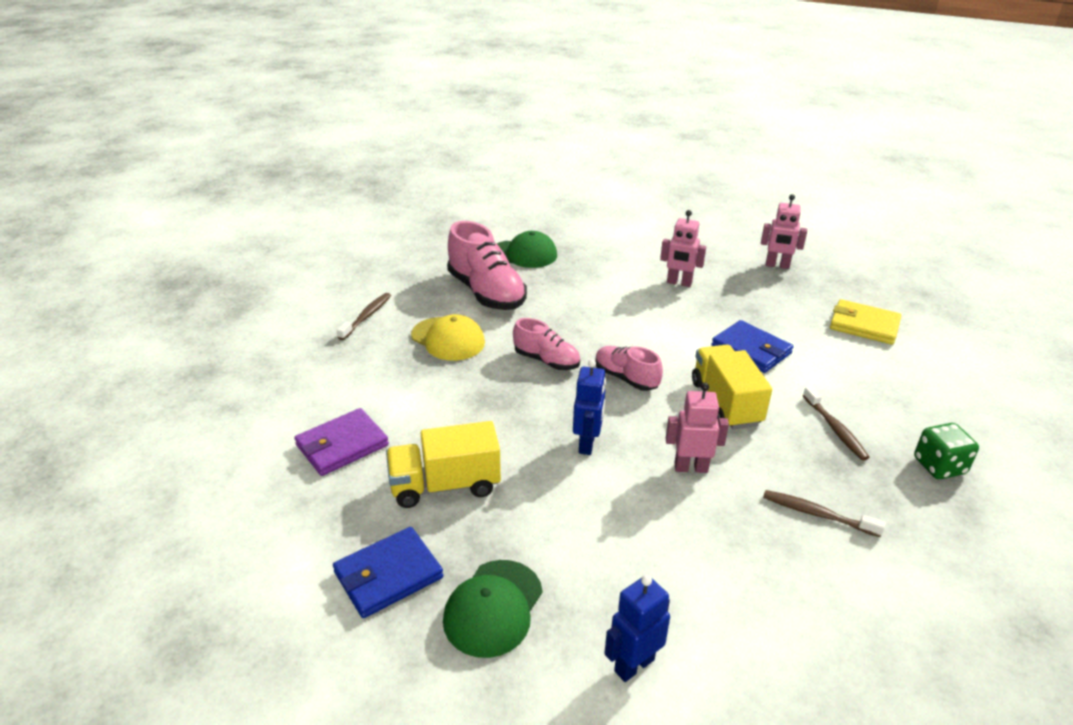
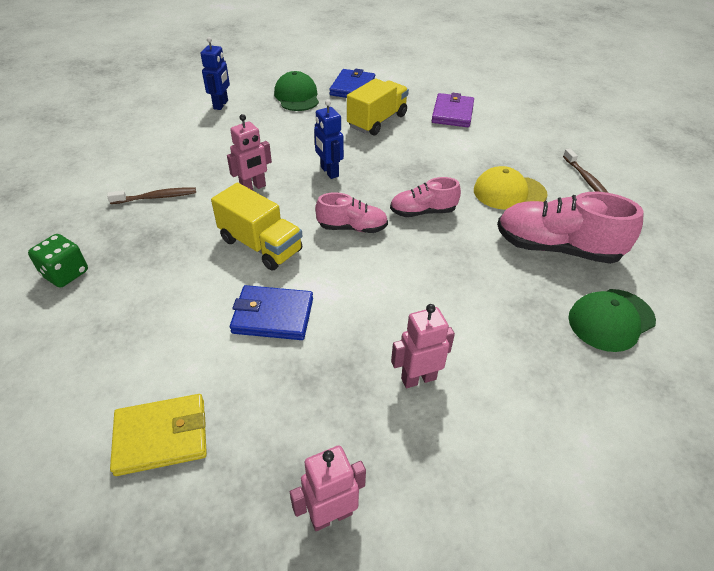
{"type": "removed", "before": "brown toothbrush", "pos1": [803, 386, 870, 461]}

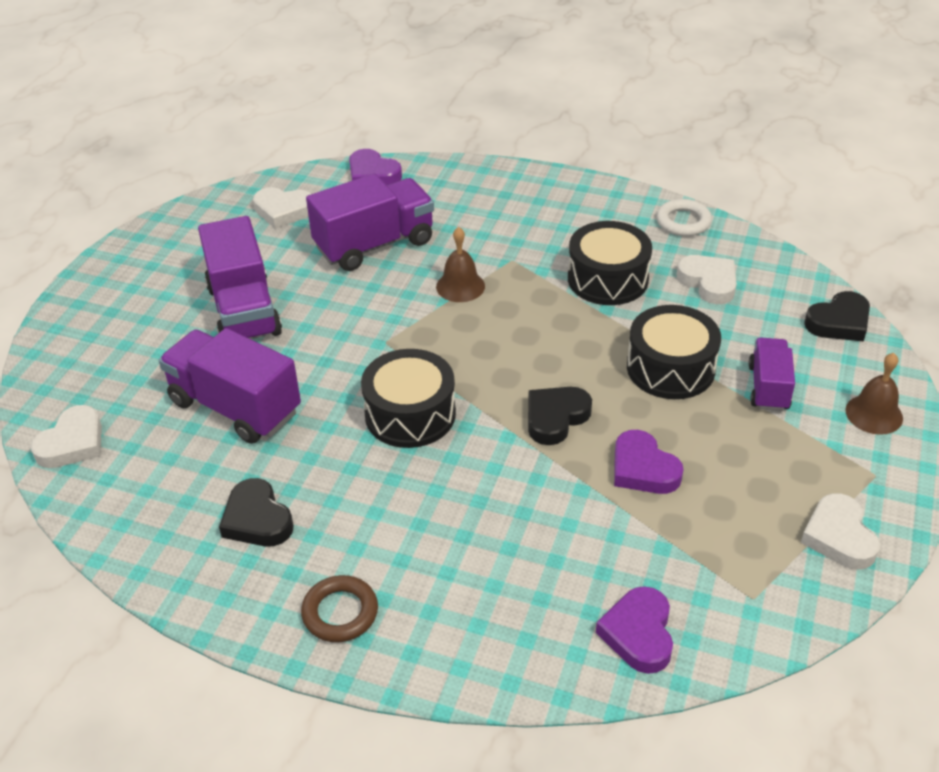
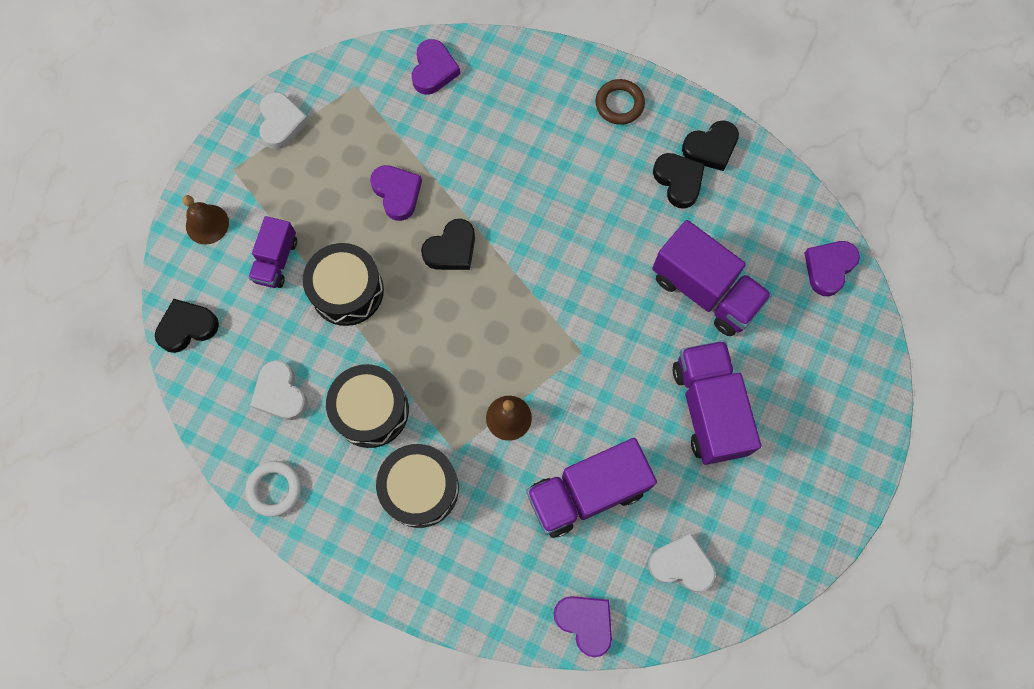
{"type": "added", "after": "black heart", "pos2": [682, 120, 739, 171]}
{"type": "moved", "before": "black drum", "pos1": [361, 349, 456, 448], "pos2": [376, 444, 459, 528]}
{"type": "recoloured", "before": "white heart", "after": "purple heart", "pos1": [30, 405, 102, 468], "pos2": [804, 241, 860, 296]}

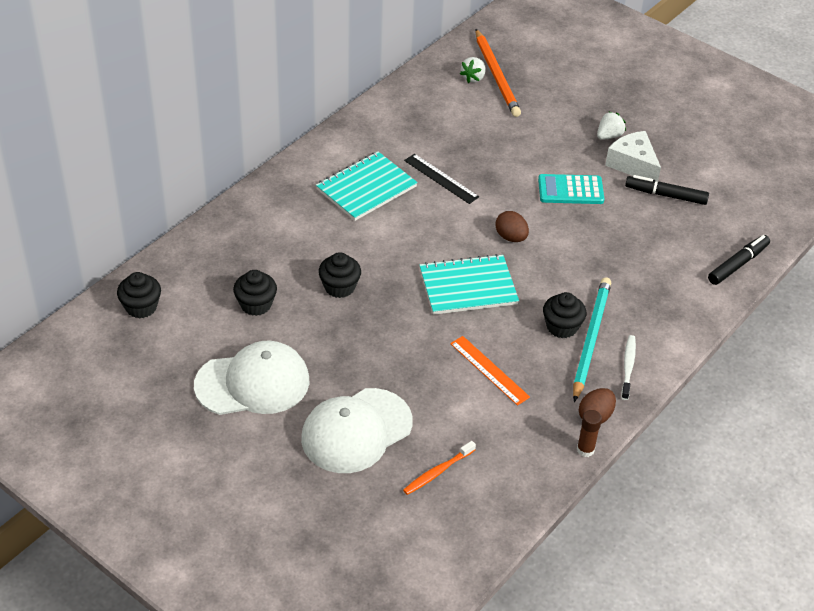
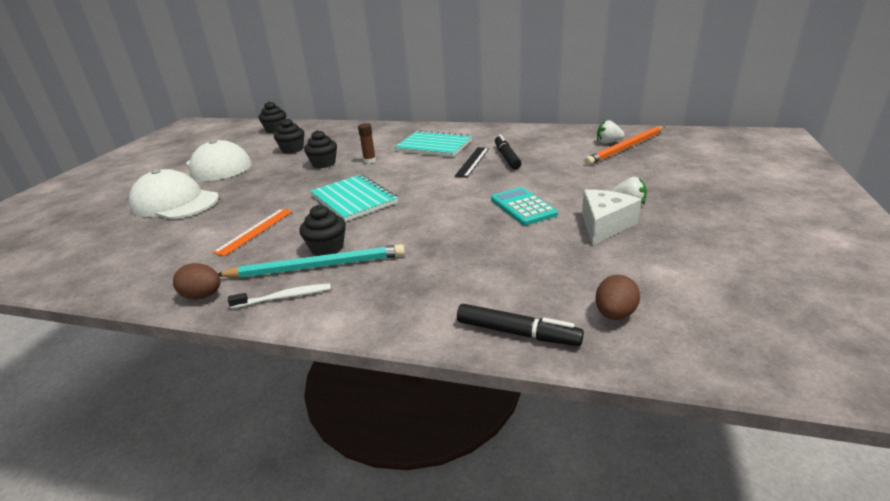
{"type": "removed", "before": "orange toothbrush", "pos1": [403, 441, 476, 495]}
{"type": "moved", "before": "brown egg", "pos1": [495, 211, 529, 242], "pos2": [595, 275, 640, 320]}
{"type": "moved", "before": "brown glue stick", "pos1": [577, 410, 602, 457], "pos2": [358, 123, 376, 164]}
{"type": "moved", "before": "black marker", "pos1": [625, 175, 709, 205], "pos2": [495, 134, 521, 169]}

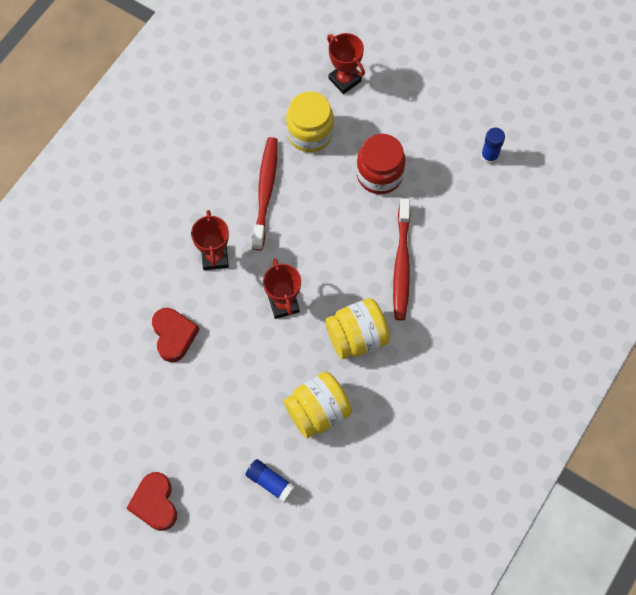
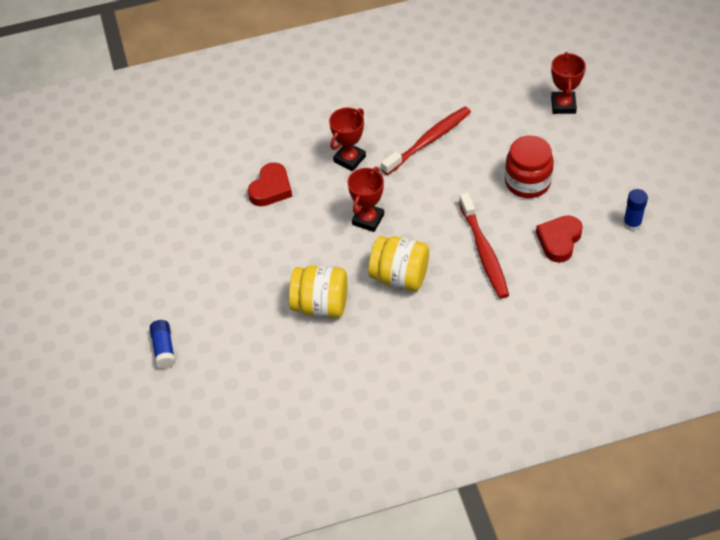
{"type": "removed", "before": "yellow jar", "pos1": [286, 92, 334, 152]}
{"type": "moved", "before": "red heart", "pos1": [127, 472, 177, 531], "pos2": [536, 215, 583, 263]}
{"type": "moved", "before": "blue glue stick", "pos1": [245, 459, 296, 503], "pos2": [150, 320, 175, 369]}
{"type": "turned", "before": "red toothbrush", "pos1": [393, 198, 410, 320], "pos2": [459, 193, 509, 298], "turn": -60}

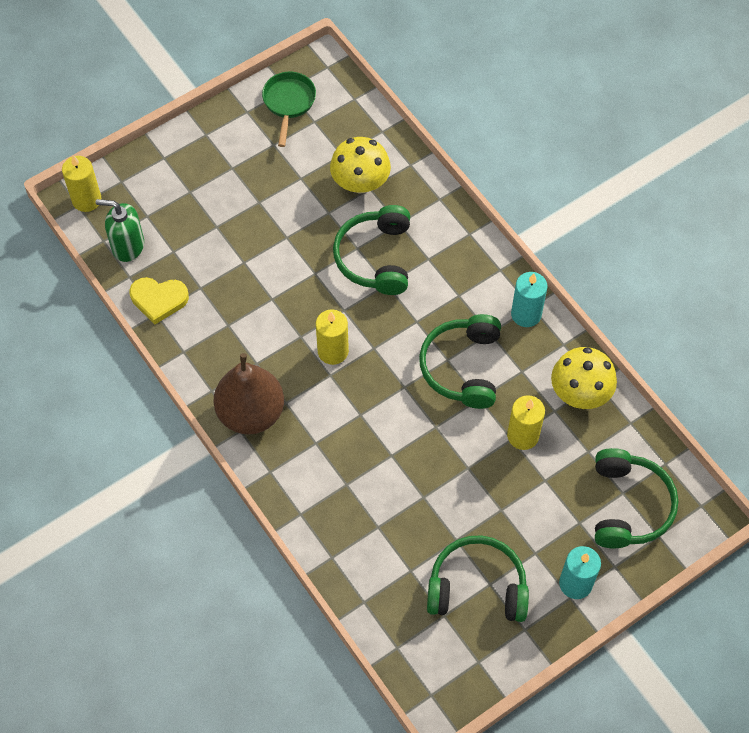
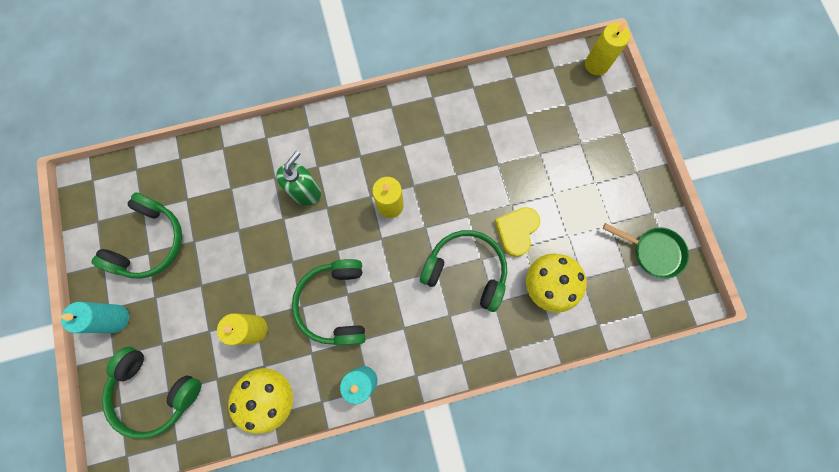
{"type": "removed", "before": "brown pear", "pos1": [214, 353, 284, 435]}
{"type": "moved", "before": "green soap dispenser", "pos1": [96, 199, 144, 262], "pos2": [276, 151, 321, 206]}
{"type": "moved", "before": "yellow heart", "pos1": [129, 277, 189, 325], "pos2": [494, 207, 540, 257]}
{"type": "turned", "before": "green headphones", "pos1": [419, 314, 501, 409], "pos2": [292, 259, 366, 346], "turn": -120}

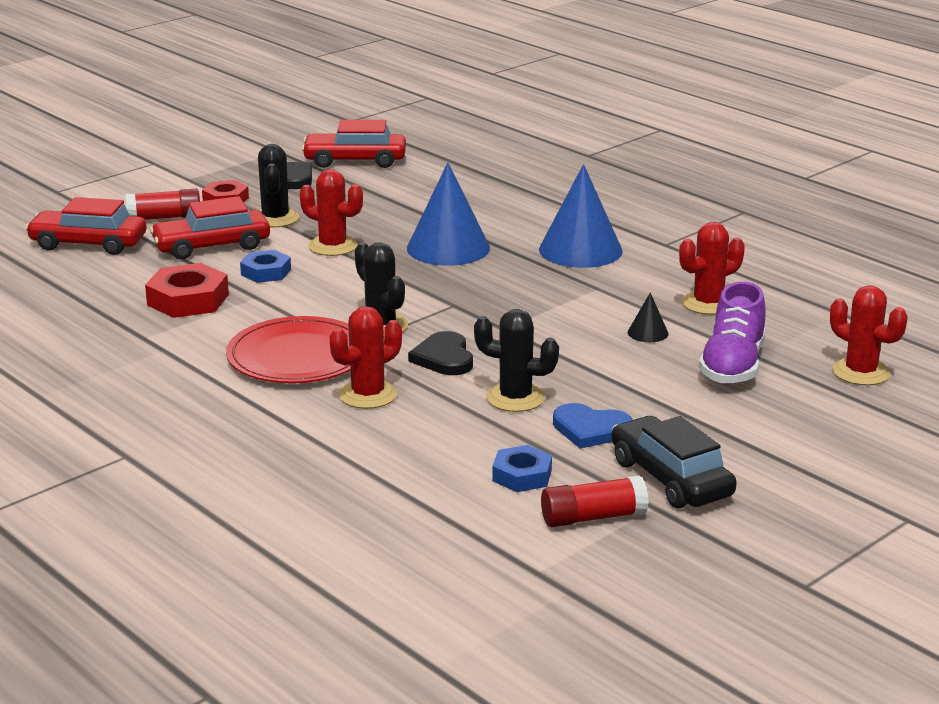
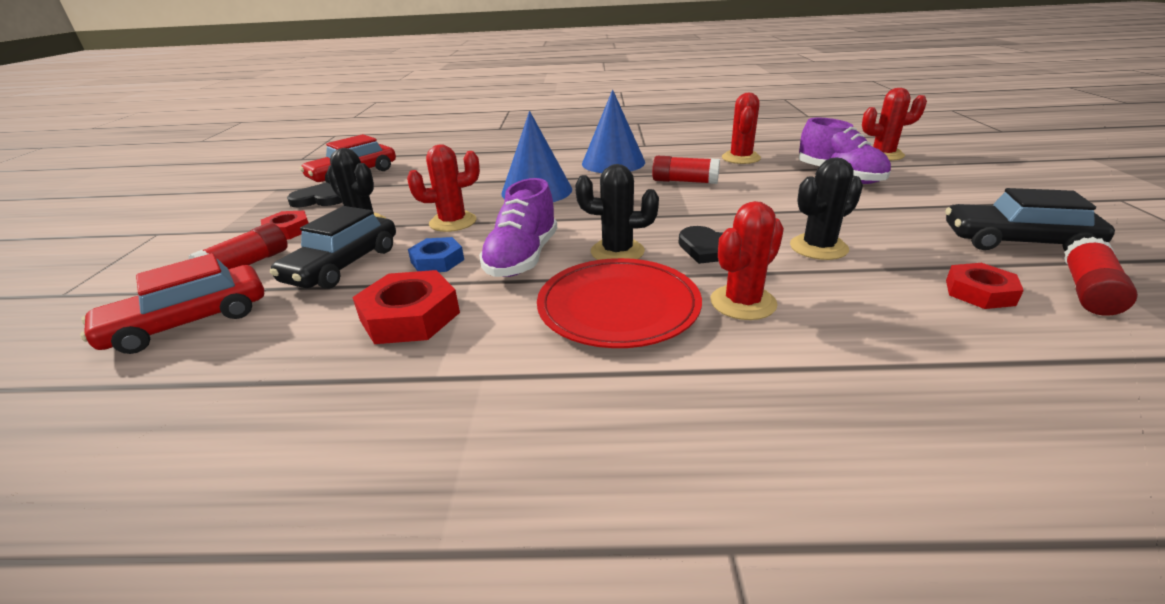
{"type": "removed", "before": "blue heart", "pos1": [553, 403, 633, 448]}
{"type": "removed", "before": "black cone", "pos1": [628, 293, 669, 342]}
{"type": "added", "after": "purple shoe", "pos2": [479, 178, 557, 277]}
{"type": "added", "after": "red glue stick", "pos2": [652, 156, 720, 184]}
{"type": "recoloured", "before": "red car", "after": "black car", "pos1": [150, 196, 270, 259], "pos2": [270, 206, 396, 289]}
{"type": "recoloured", "before": "blue nut", "after": "red nut", "pos1": [492, 445, 552, 492], "pos2": [946, 263, 1024, 309]}
{"type": "turned", "before": "red cactus", "pos1": [329, 306, 402, 409], "pos2": [711, 201, 784, 320], "turn": 45}

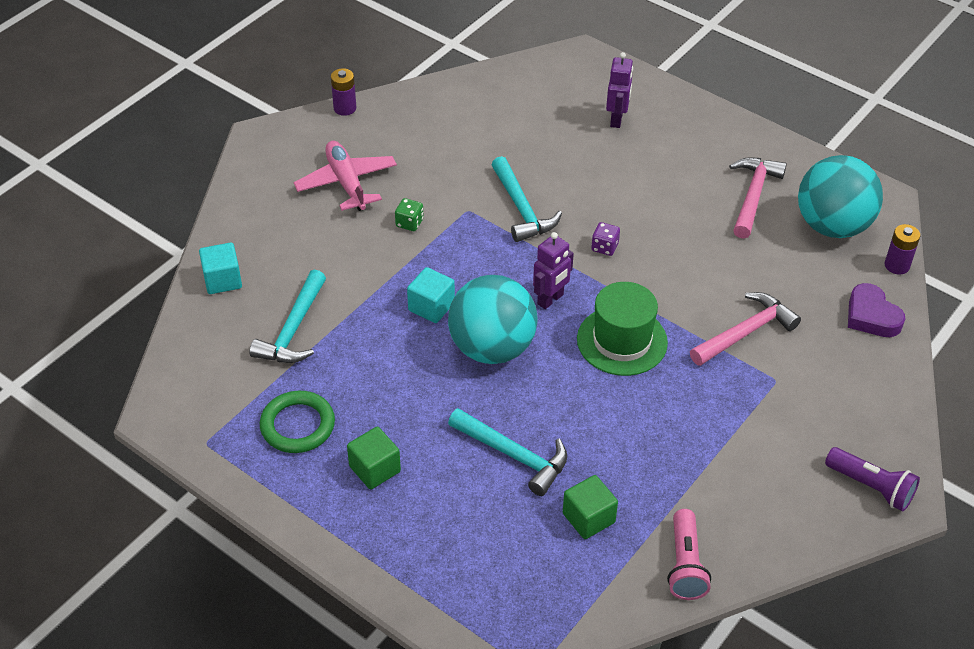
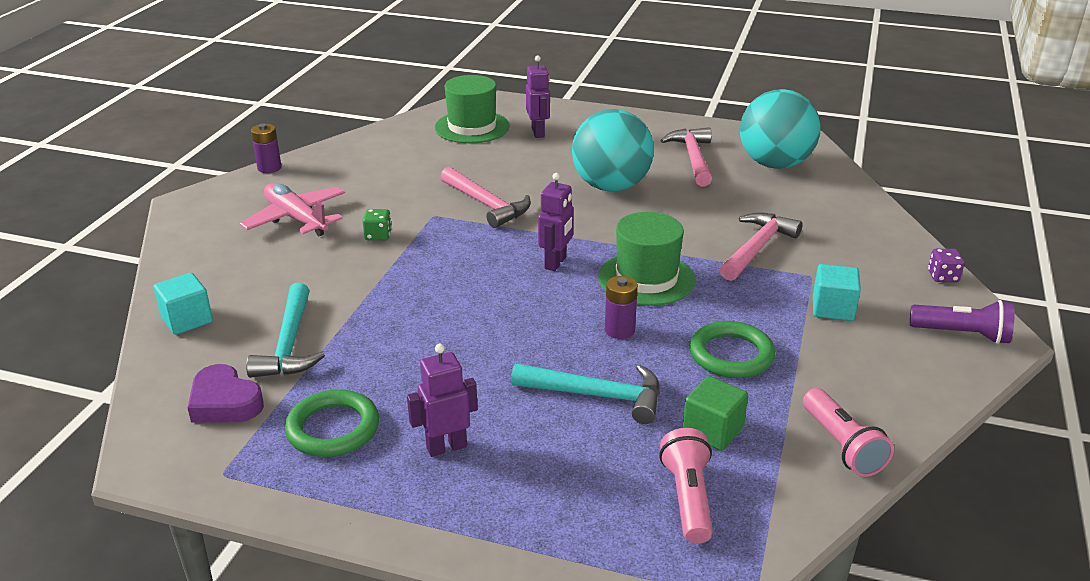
{"type": "added", "after": "green hat", "pos2": [435, 75, 510, 143]}
{"type": "added", "after": "pink flashlight", "pos2": [659, 428, 713, 544]}
{"type": "added", "after": "green ring", "pos2": [690, 321, 775, 378]}
{"type": "moved", "before": "turquoise cube", "pos1": [407, 267, 455, 323], "pos2": [813, 264, 861, 321]}
{"type": "moved", "before": "turquoise ball", "pos1": [448, 275, 538, 364], "pos2": [572, 109, 654, 192]}
{"type": "moved", "before": "purple dice", "pos1": [591, 222, 620, 256], "pos2": [928, 249, 964, 282]}
{"type": "moved", "before": "purple heart", "pos1": [848, 283, 905, 337], "pos2": [188, 364, 264, 423]}
{"type": "moved", "before": "purple battery", "pos1": [885, 224, 920, 275], "pos2": [605, 276, 638, 339]}
{"type": "replaced", "before": "green cube", "after": "purple robot", "pos1": [347, 426, 401, 489], "pos2": [407, 344, 478, 457]}
{"type": "recoloured", "before": "turquoise hammer", "after": "pink hammer", "pos1": [491, 156, 562, 242], "pos2": [440, 167, 531, 228]}

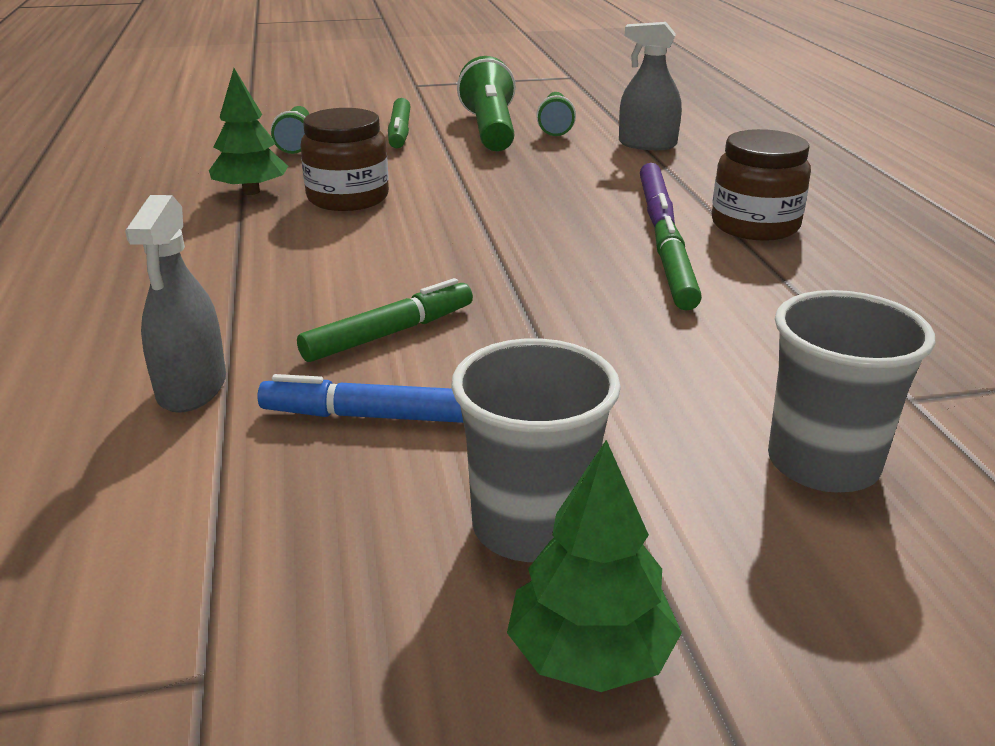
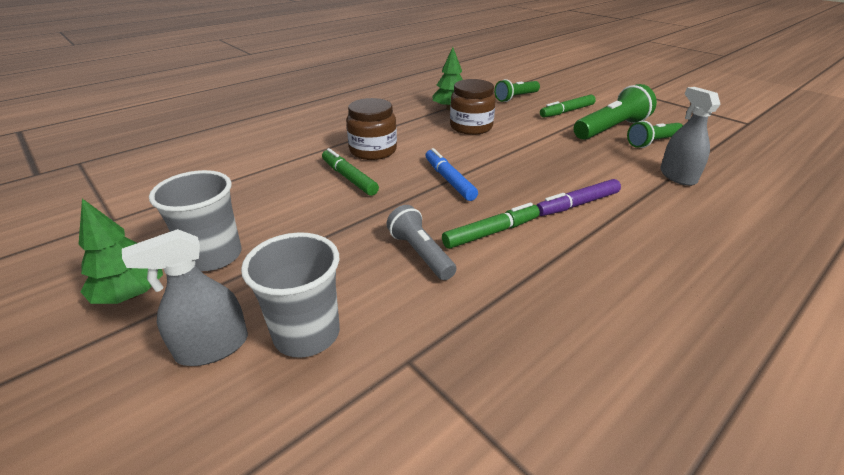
{"type": "added", "after": "grey flashlight", "pos2": [386, 205, 456, 280]}
{"type": "moved", "before": "grey spray bottle", "pos1": [125, 195, 226, 413], "pos2": [122, 229, 248, 366]}
{"type": "moved", "before": "blue marker", "pos1": [257, 374, 463, 423], "pos2": [425, 148, 478, 201]}
{"type": "moved", "before": "brown jar", "pos1": [712, 129, 811, 241], "pos2": [346, 98, 397, 160]}
{"type": "turned", "before": "green marker", "pos1": [297, 278, 473, 362], "pos2": [322, 148, 379, 196], "turn": -150}

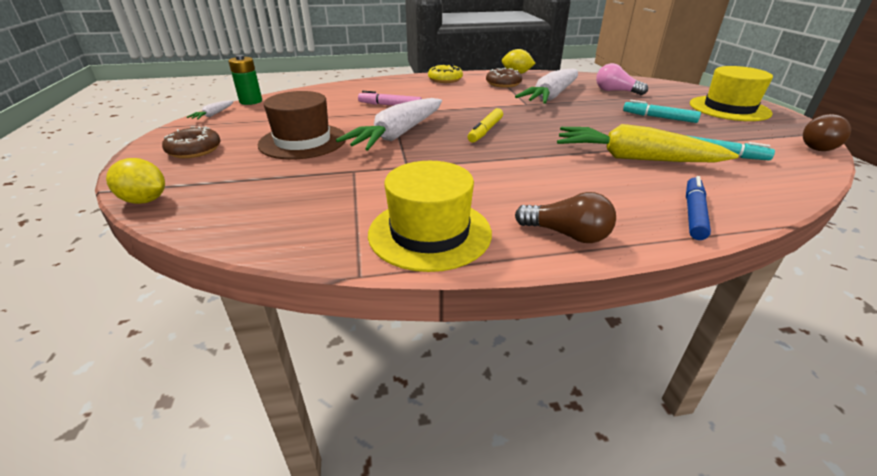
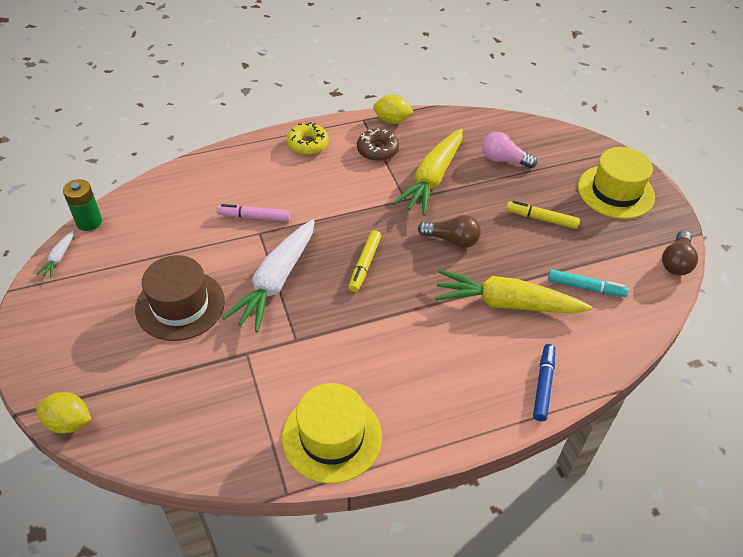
{"type": "removed", "before": "brown donut", "pos1": [162, 126, 221, 158]}
{"type": "moved", "before": "brown light bulb", "pos1": [515, 192, 616, 243], "pos2": [418, 215, 481, 248]}
{"type": "recoloured", "before": "white carrot", "after": "yellow carrot", "pos1": [515, 68, 578, 104], "pos2": [392, 128, 463, 216]}
{"type": "recoloured", "before": "turquoise marker", "after": "yellow marker", "pos1": [623, 100, 701, 123], "pos2": [506, 201, 580, 229]}

